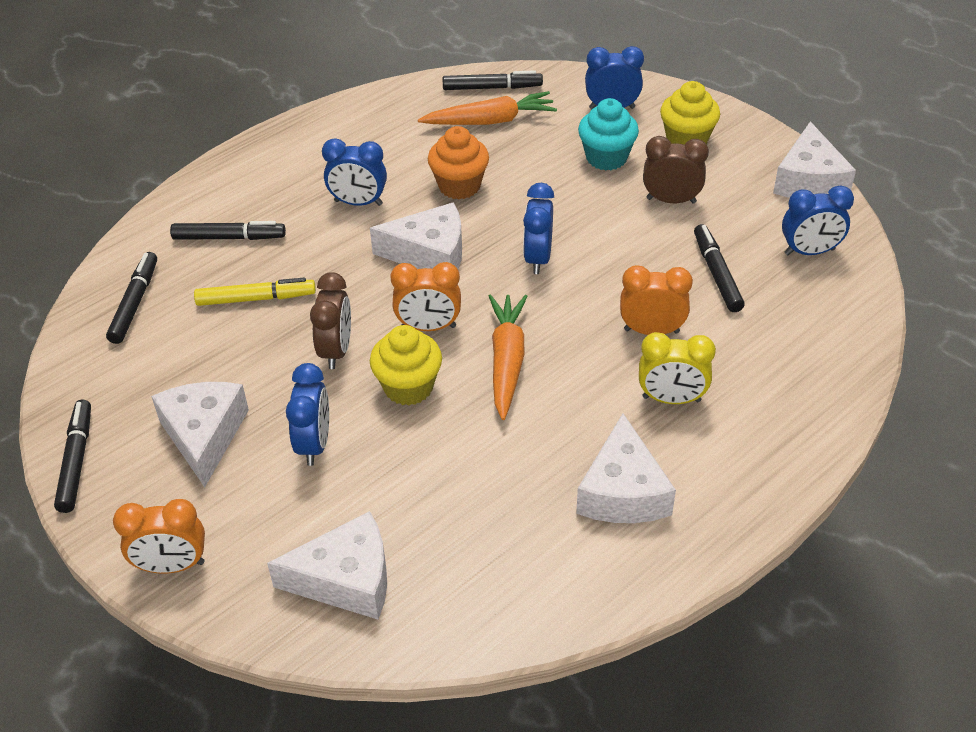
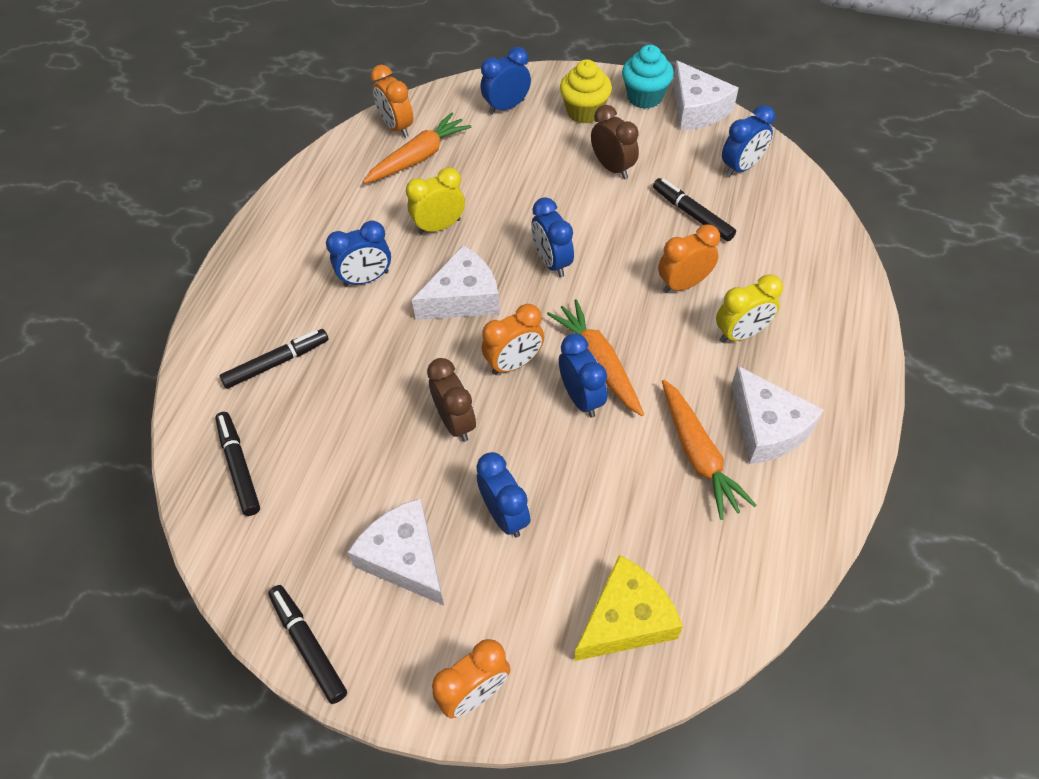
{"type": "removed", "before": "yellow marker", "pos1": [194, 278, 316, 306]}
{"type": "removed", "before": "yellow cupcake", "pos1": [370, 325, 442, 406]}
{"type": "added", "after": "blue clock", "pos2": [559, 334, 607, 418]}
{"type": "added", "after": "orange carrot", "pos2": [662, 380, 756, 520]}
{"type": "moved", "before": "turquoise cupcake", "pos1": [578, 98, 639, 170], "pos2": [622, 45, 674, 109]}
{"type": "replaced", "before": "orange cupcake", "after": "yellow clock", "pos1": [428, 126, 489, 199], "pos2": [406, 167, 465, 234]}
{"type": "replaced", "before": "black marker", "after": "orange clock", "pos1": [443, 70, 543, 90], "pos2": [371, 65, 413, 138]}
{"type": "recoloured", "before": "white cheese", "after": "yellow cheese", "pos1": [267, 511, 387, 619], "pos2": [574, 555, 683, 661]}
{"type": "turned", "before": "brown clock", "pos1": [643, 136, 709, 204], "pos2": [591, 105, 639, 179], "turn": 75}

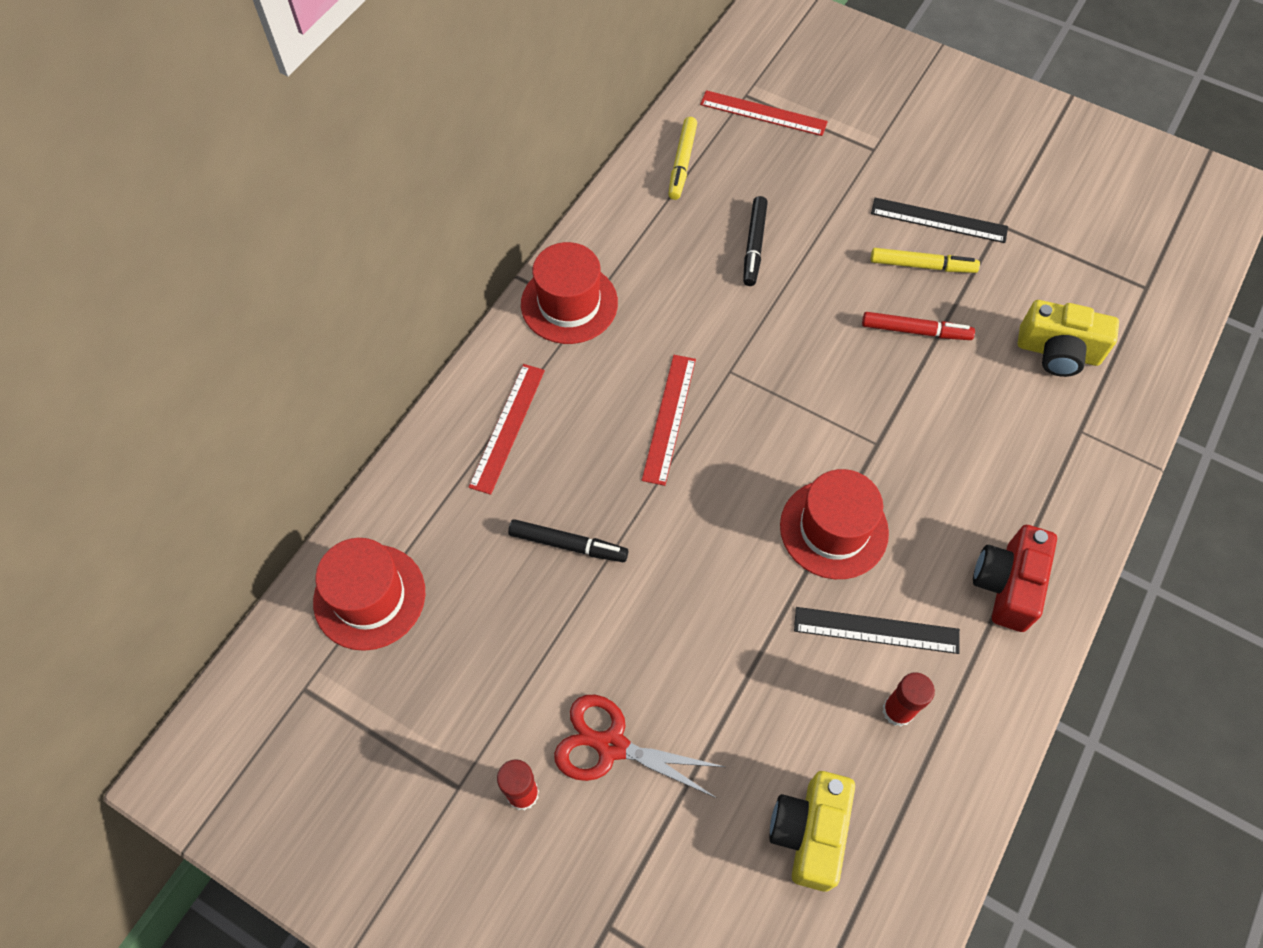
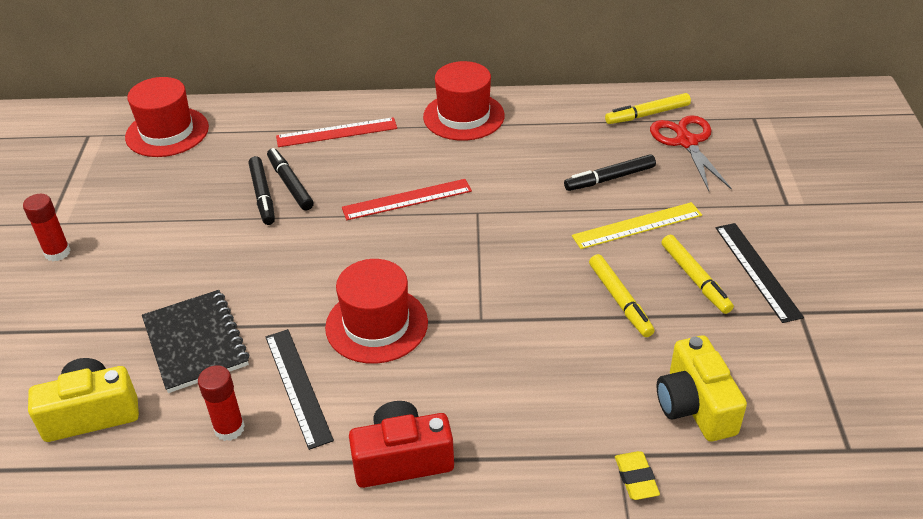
{"type": "removed", "before": "red ruler", "pos1": [700, 90, 828, 136]}
{"type": "added", "after": "black notebook", "pos2": [142, 290, 249, 393]}
{"type": "added", "after": "black marker", "pos2": [267, 148, 314, 210]}
{"type": "added", "after": "yellow ruler", "pos2": [572, 202, 702, 249]}
{"type": "added", "after": "yellow eraser", "pos2": [615, 451, 660, 500]}
{"type": "moved", "before": "red scissors", "pos1": [554, 695, 725, 798], "pos2": [650, 115, 732, 191]}
{"type": "recoloured", "before": "red marker", "after": "yellow marker", "pos1": [862, 312, 975, 340], "pos2": [589, 254, 655, 337]}

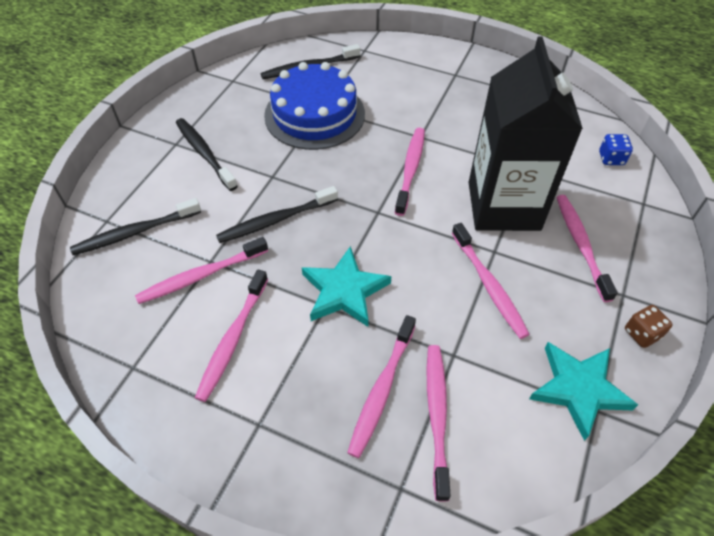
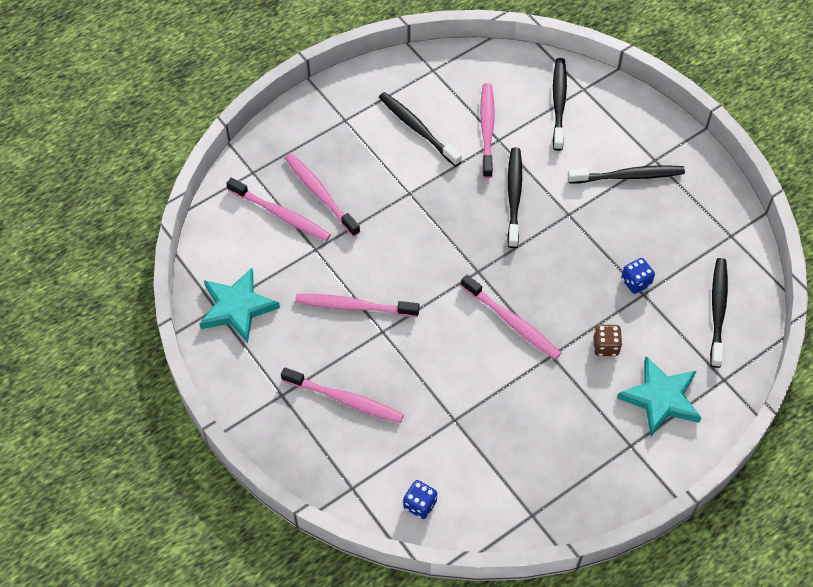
{"type": "removed", "before": "black carton", "pos1": [469, 36, 583, 231]}
{"type": "moved", "before": "turquoise star", "pos1": [302, 246, 391, 327], "pos2": [617, 356, 702, 436]}
{"type": "moved", "before": "brown dice", "pos1": [625, 305, 673, 348], "pos2": [593, 325, 622, 356]}
{"type": "replaced", "before": "blue cake", "after": "blue dice", "pos1": [264, 62, 365, 150], "pos2": [621, 258, 655, 294]}
{"type": "recoloured", "before": "pink toothbrush", "after": "black toothbrush", "pos1": [195, 270, 268, 402], "pos2": [379, 92, 462, 167]}

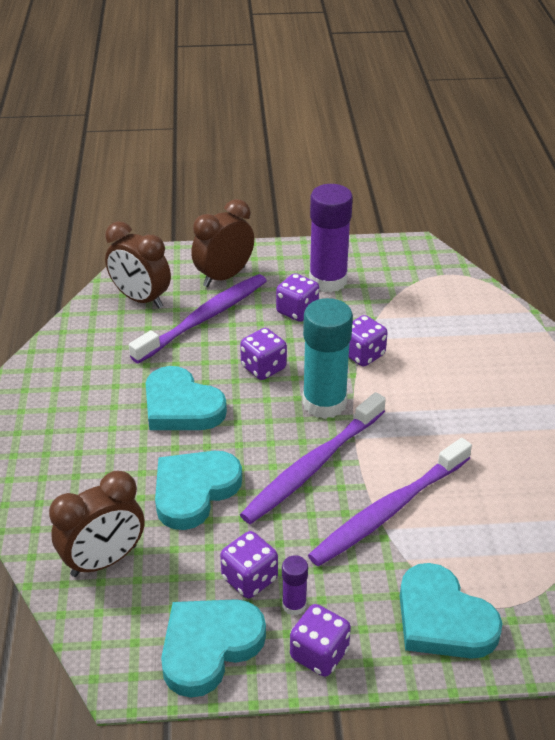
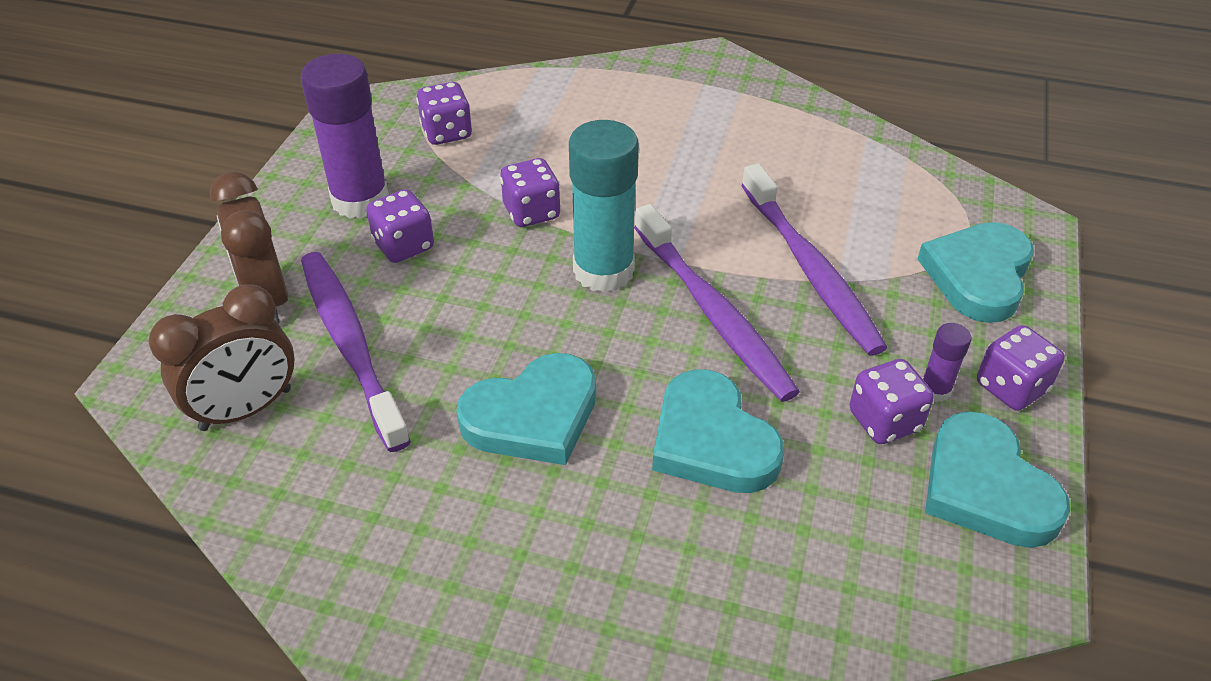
{"type": "removed", "before": "brown clock", "pos1": [49, 471, 144, 577]}
{"type": "moved", "before": "purple dice", "pos1": [240, 328, 287, 380], "pos2": [416, 82, 472, 145]}
{"type": "turned", "before": "turquoise heart", "pos1": [400, 563, 503, 659], "pos2": [918, 222, 1034, 323], "turn": 135}

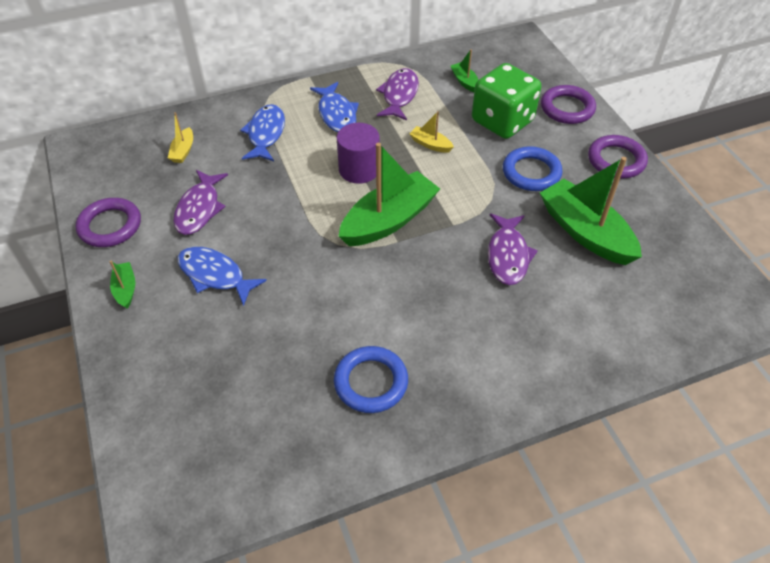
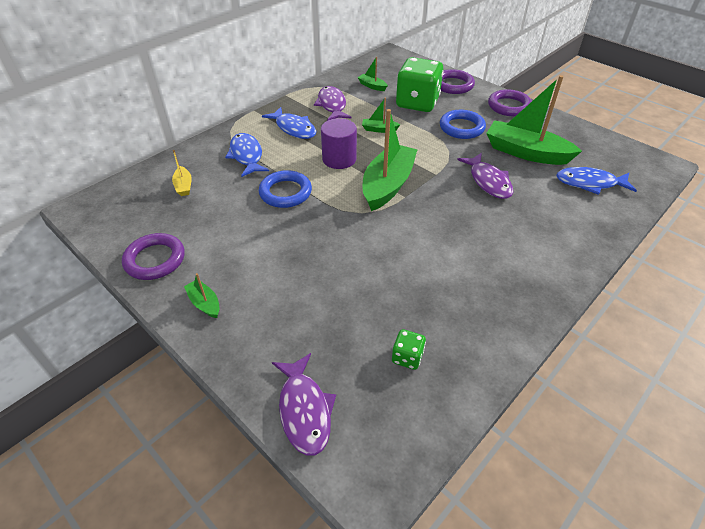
{"type": "added", "after": "green dice", "pos2": [392, 329, 426, 370]}
{"type": "moved", "before": "purple fish", "pos1": [173, 170, 228, 235], "pos2": [272, 353, 336, 456]}
{"type": "moved", "before": "blue fish", "pos1": [178, 247, 267, 306], "pos2": [556, 167, 637, 195]}
{"type": "moved", "before": "blue ring", "pos1": [334, 346, 408, 413], "pos2": [259, 170, 312, 208]}
{"type": "recoloured", "before": "yellow boat", "after": "green boat", "pos1": [409, 111, 454, 153], "pos2": [362, 98, 400, 133]}

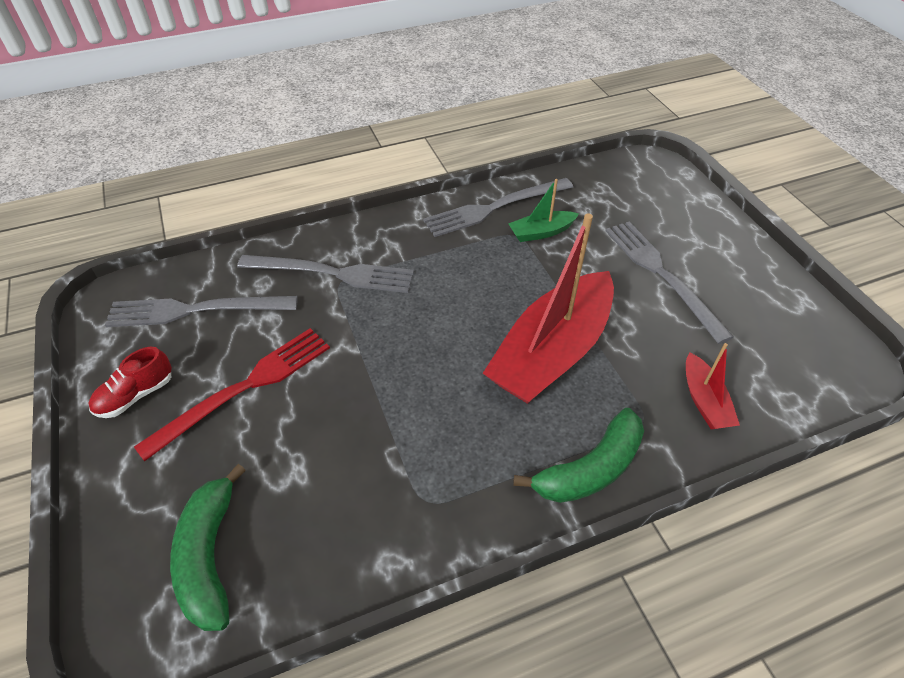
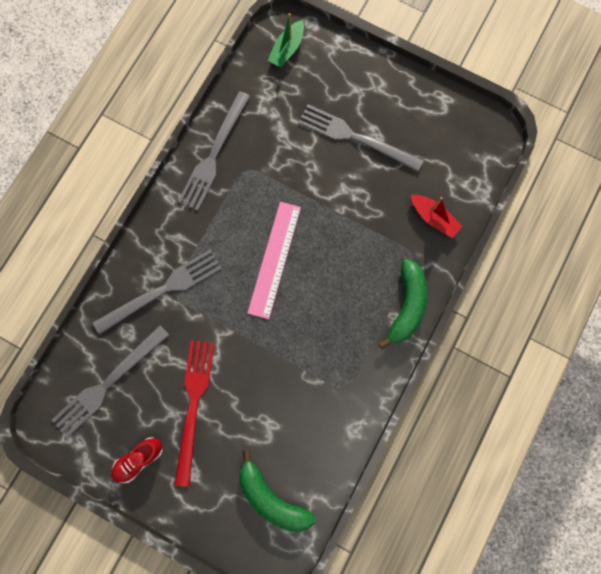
{"type": "removed", "before": "red boat", "pos1": [483, 213, 614, 404]}
{"type": "added", "after": "pink ruler", "pos2": [247, 202, 301, 319]}
{"type": "moved", "before": "green boat", "pos1": [508, 179, 579, 242], "pos2": [268, 13, 304, 68]}
{"type": "turned", "before": "red shoe", "pos1": [88, 347, 172, 418], "pos2": [111, 438, 163, 483], "turn": 45}

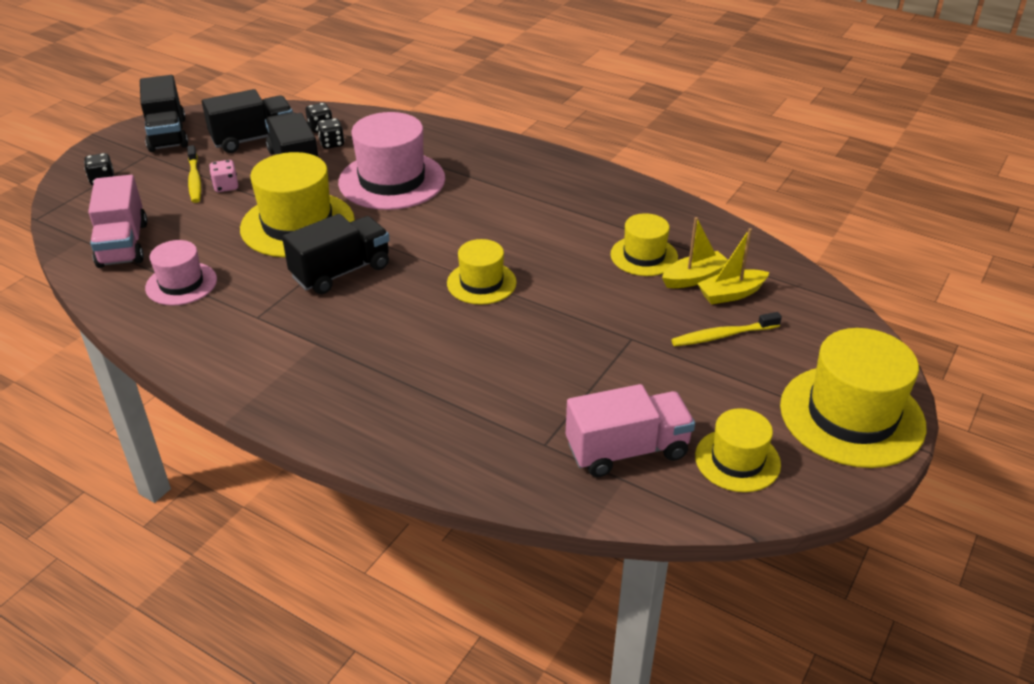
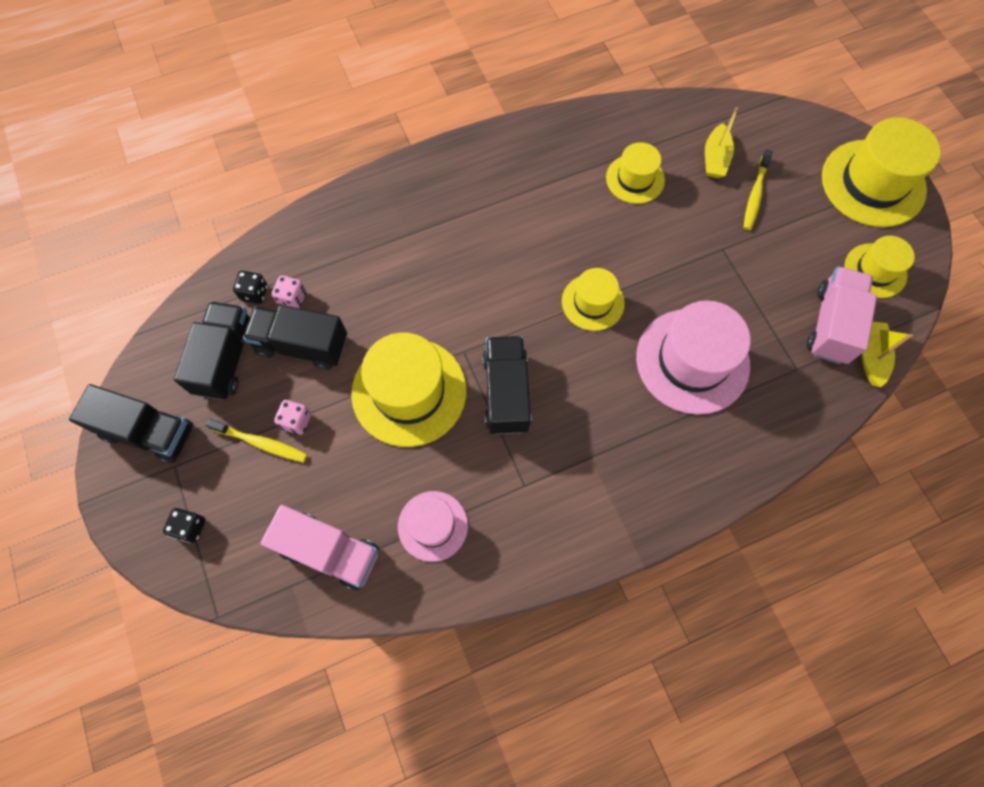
{"type": "moved", "before": "pink hat", "pos1": [338, 112, 445, 210], "pos2": [636, 301, 751, 415]}
{"type": "moved", "before": "yellow boat", "pos1": [662, 217, 728, 288], "pos2": [862, 322, 913, 387]}
{"type": "recoloured", "before": "black dice", "after": "pink dice", "pos1": [317, 118, 344, 149], "pos2": [272, 275, 306, 308]}

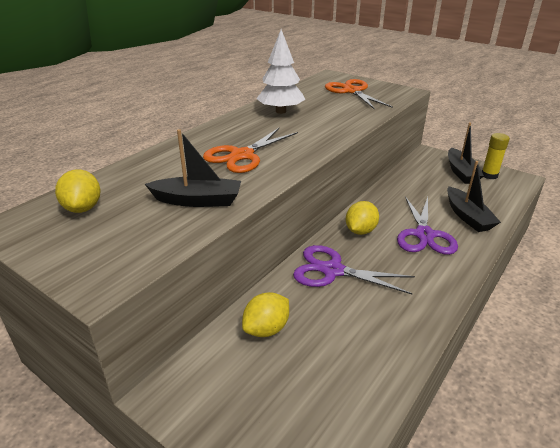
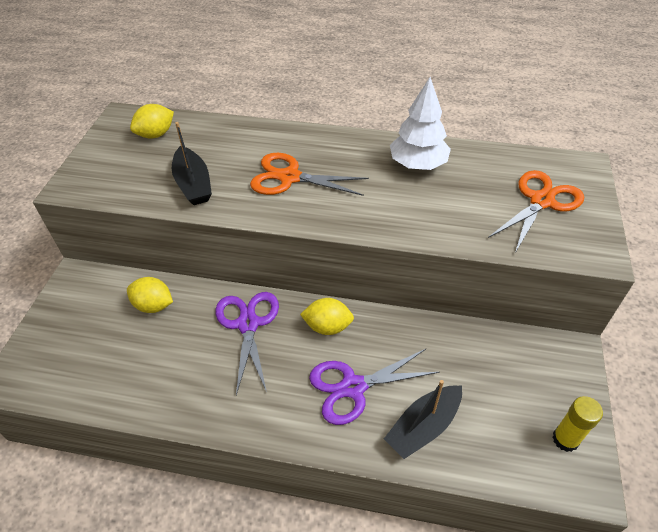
{"type": "removed", "before": "black boat", "pos1": [448, 123, 484, 184]}

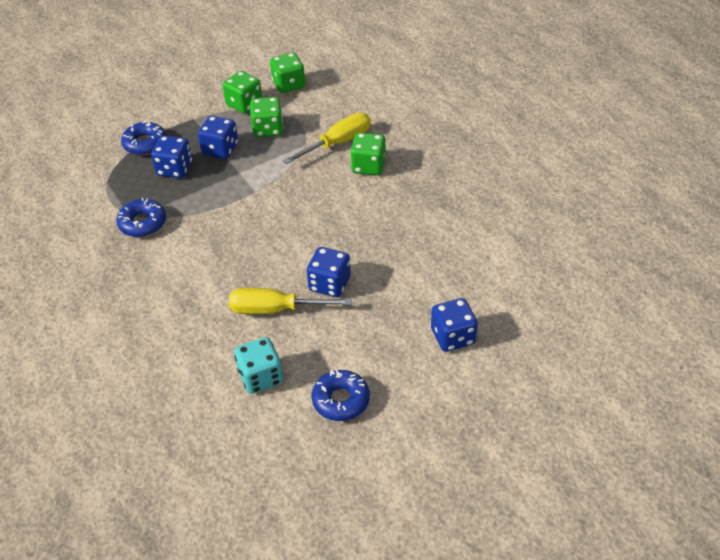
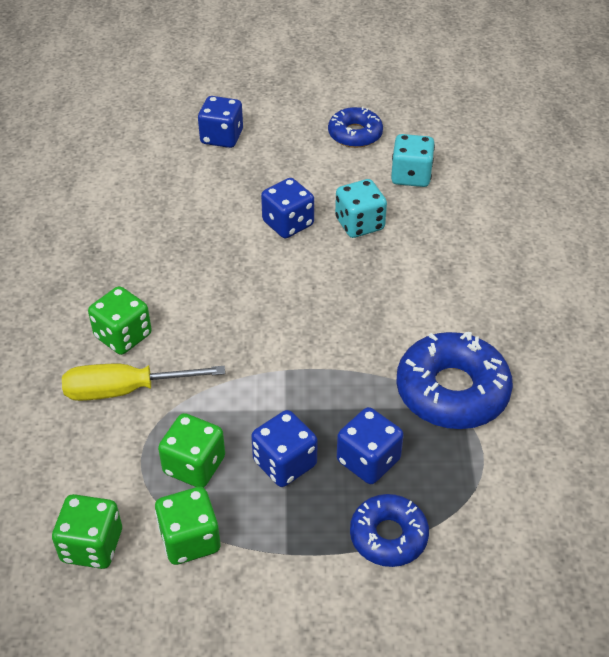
{"type": "replaced", "before": "yellow screwdriver", "after": "turquoise dice", "pos1": [229, 288, 352, 314], "pos2": [335, 179, 387, 238]}
{"type": "resized", "before": "blue donut", "pos1": [116, 198, 166, 237], "pos2": [396, 332, 513, 429], "scale": 1.63}

